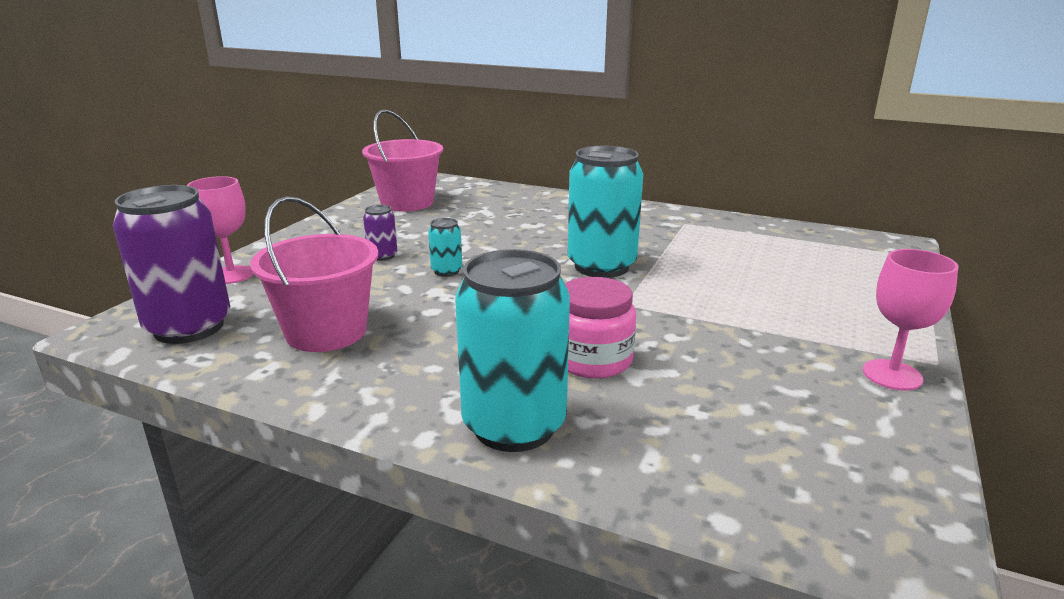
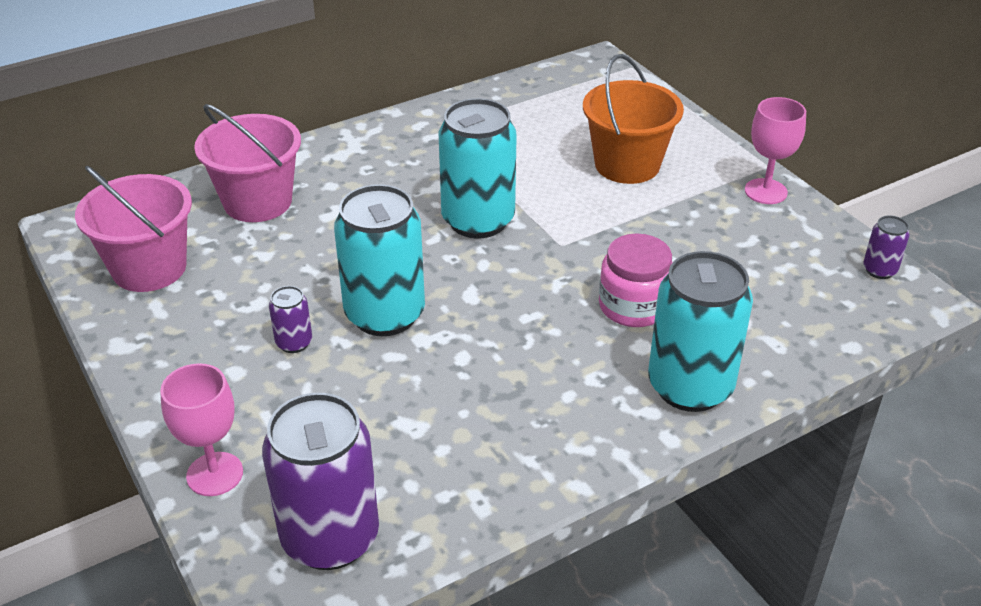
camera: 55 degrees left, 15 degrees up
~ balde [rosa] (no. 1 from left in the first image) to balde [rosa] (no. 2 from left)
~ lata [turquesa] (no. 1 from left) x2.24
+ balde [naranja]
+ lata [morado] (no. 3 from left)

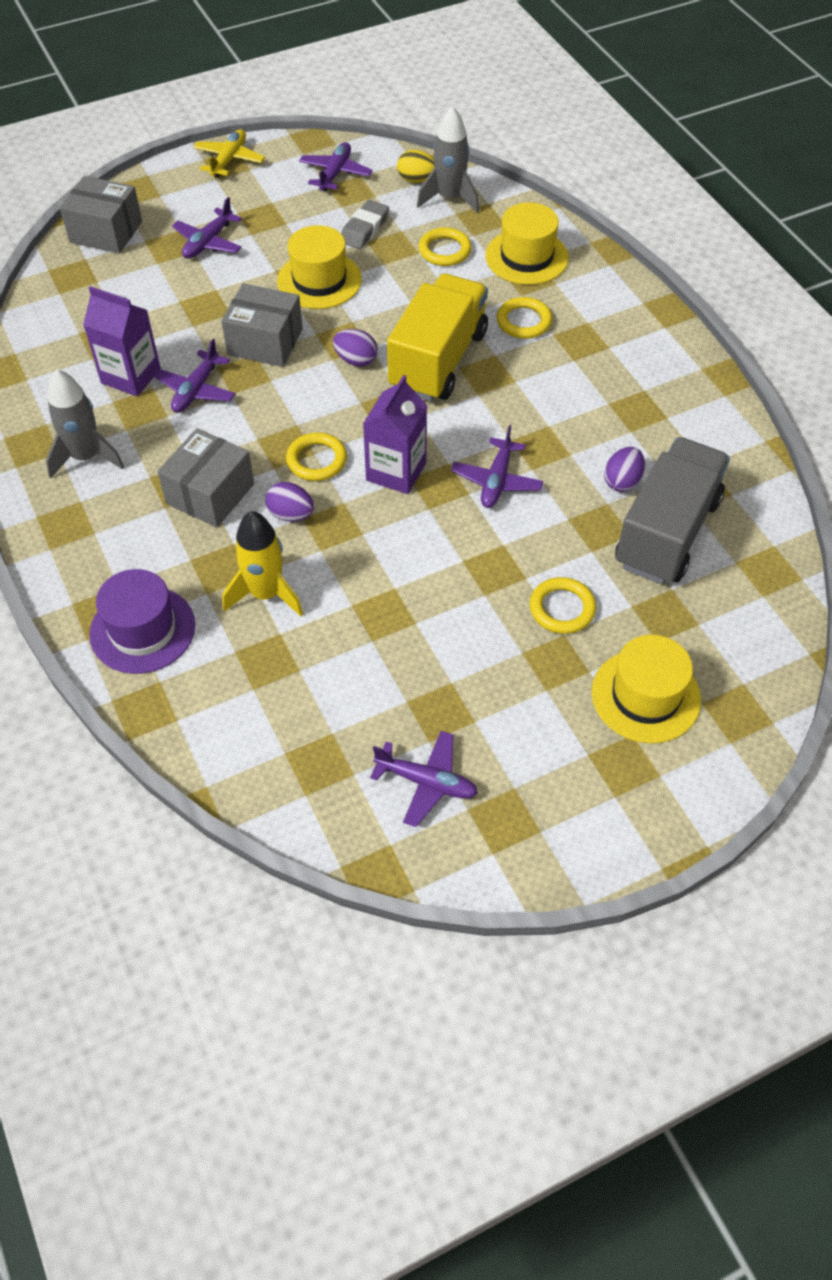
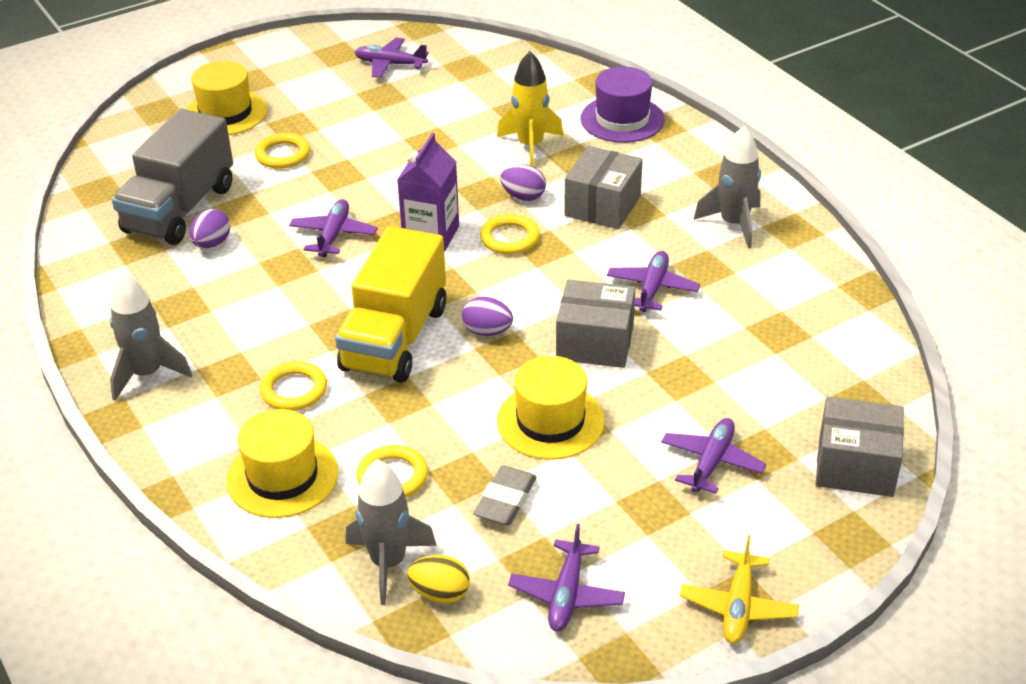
camera: 175 degrees right, 15 degrees down
- cartón de leche [morado] (no. 1 from left)
+ cohete [gris] (no. 1 from left)

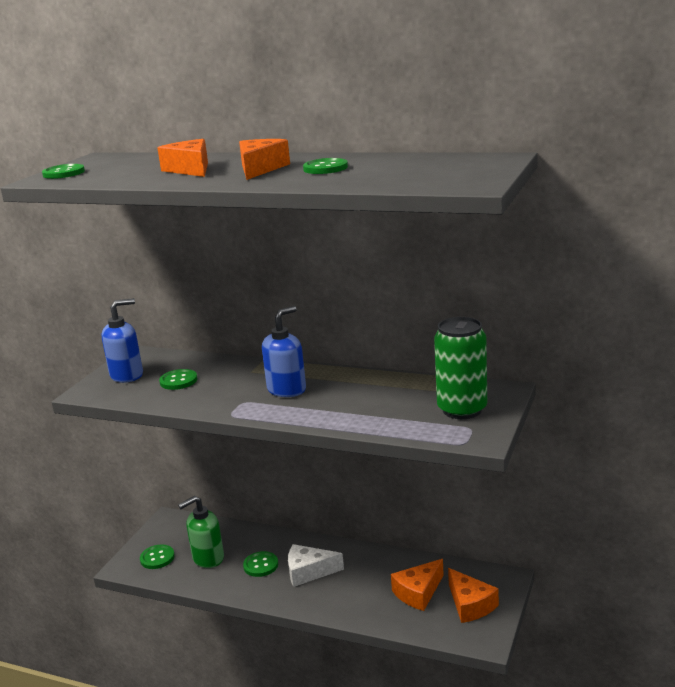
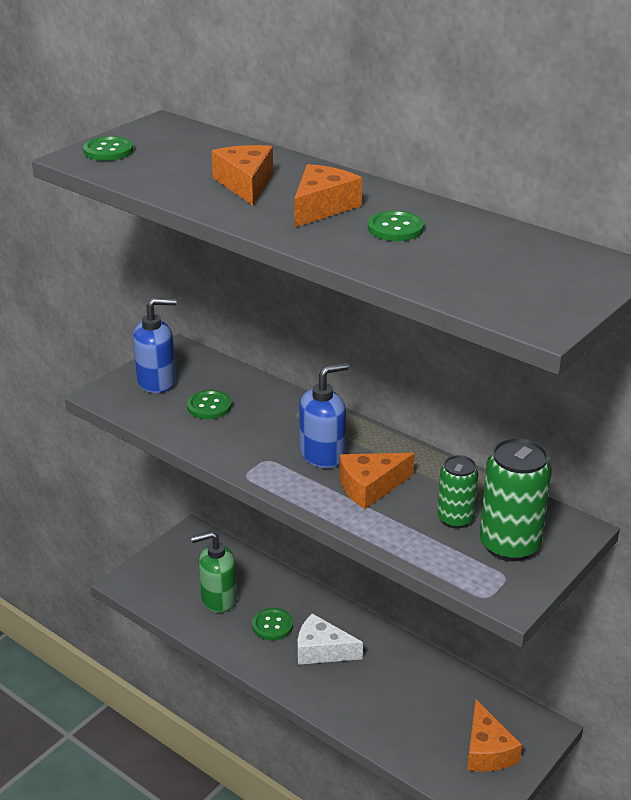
camera: 15 degrees right, 10 degrees up
- botón [verde] (no. 2 from left)
~ queso [naranja] (no. 3 from left)
+ lata [verde] (no. 1 from left)

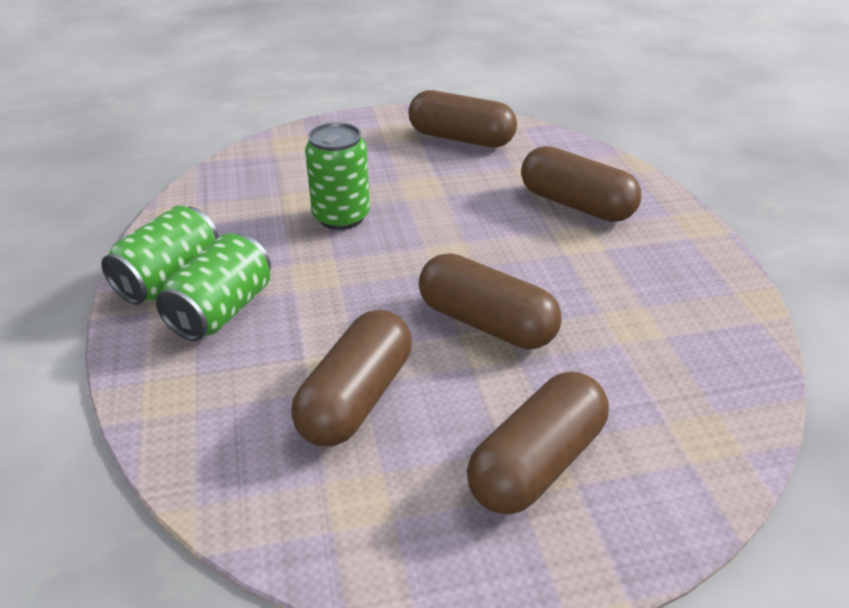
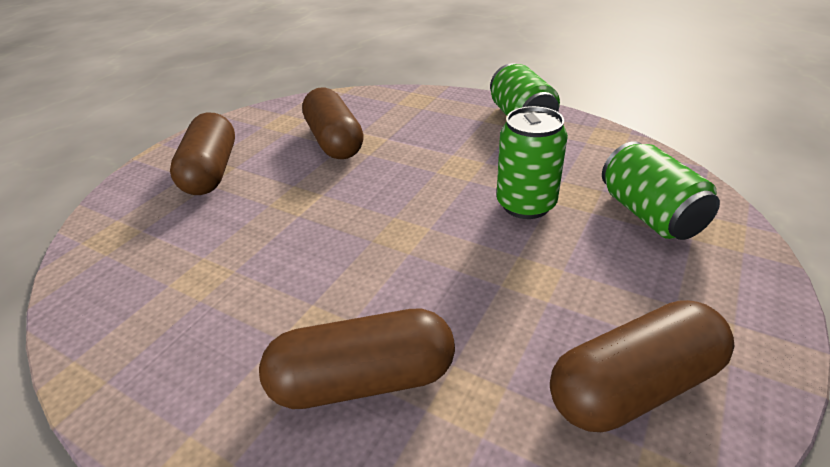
camera: 135 degrees right, 0 degrees up
~ lata [verde] (no. 2 from left in the first image) to lata [verde] (no. 3 from left)
- cápsula [marrón] (no. 3 from left)

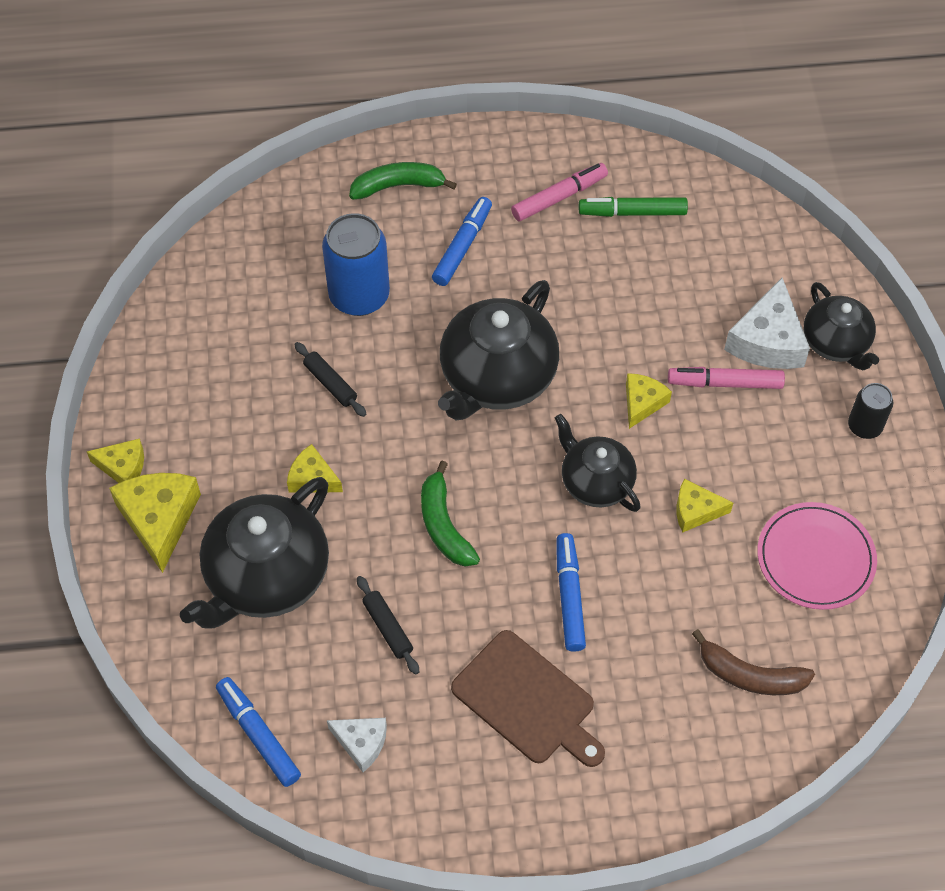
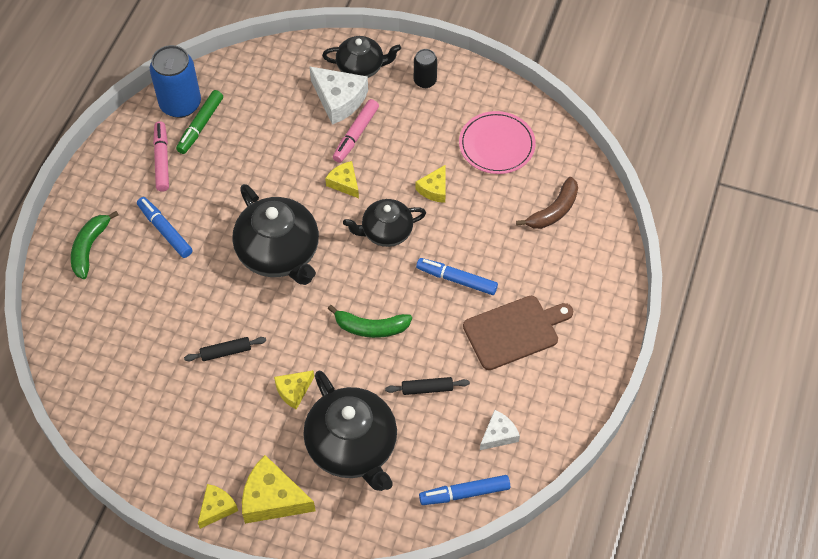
camera: 65 degrees left, 0 degrees up
~ lata [azul]

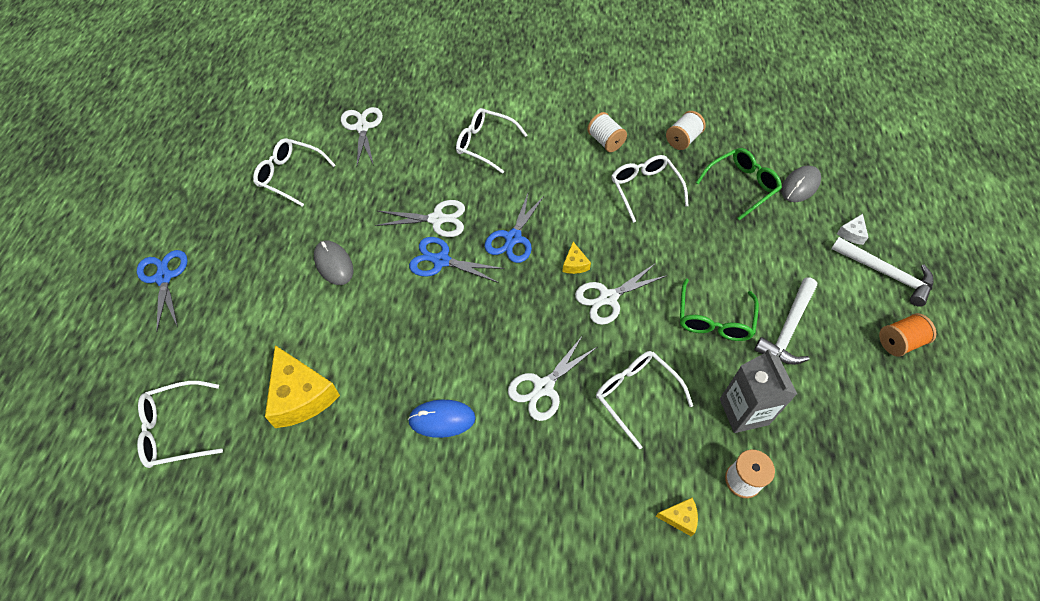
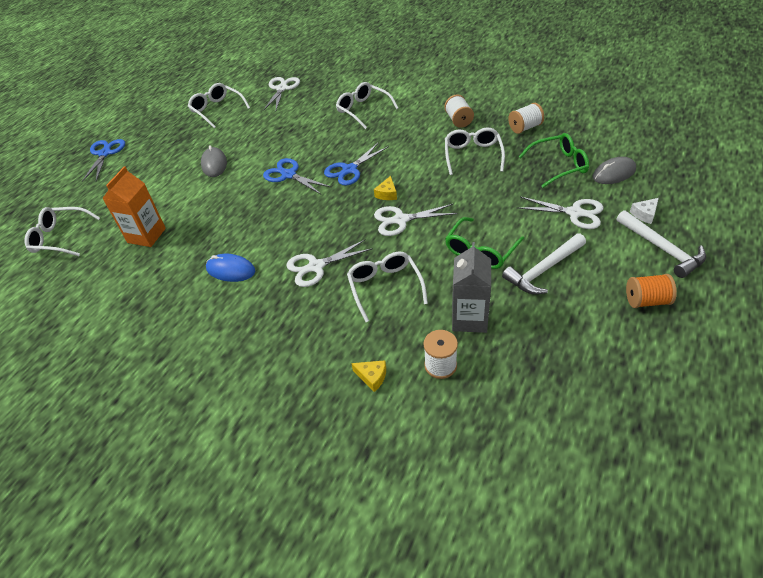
camera: 25 degrees right, 10 degrees down
~ queso [amarillo] (no. 1 from left) to cartón de leche [naranja]
~ tijeras [blanco] (no. 2 from left in the first image) to tijeras [blanco] (no. 4 from left)

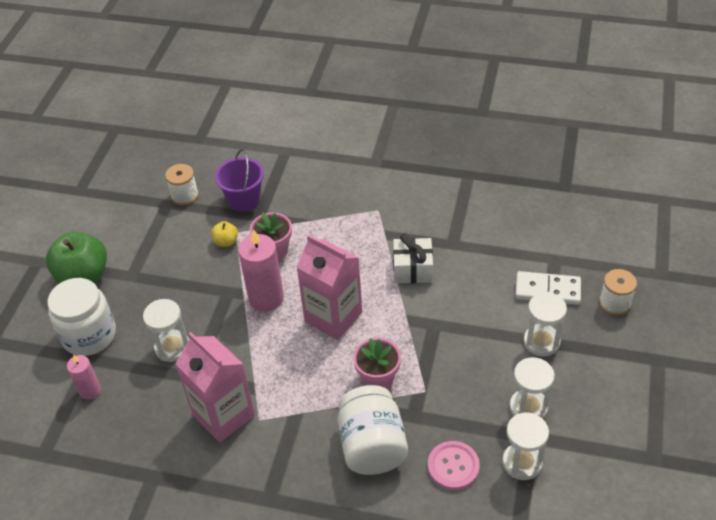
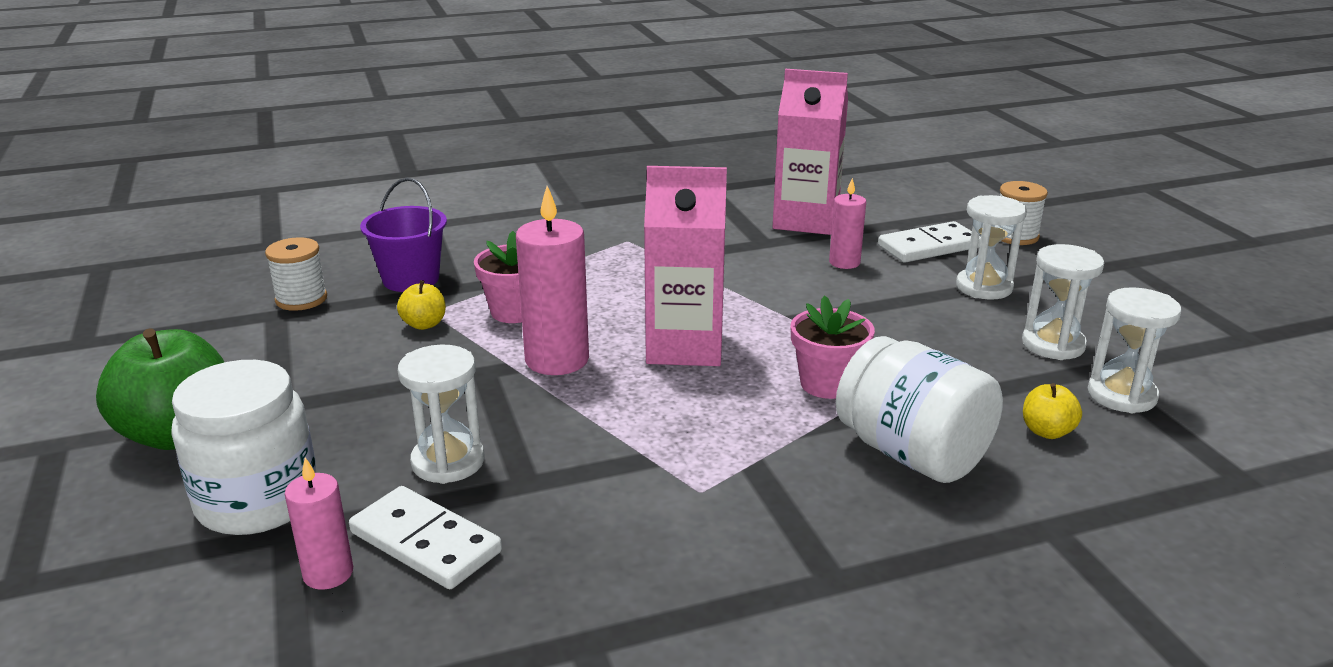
camera: 35 degrees left, 20 degrees down
~ cartón de leche [rosa] (no. 1 from left in the first image) to cartón de leche [rosa] (no. 2 from left)
- regalo [blanco]
~ botón [rosa] to manzana [amarillo] (no. 2 from left)
+ ficha de dominó [blanco] (no. 1 from left)
+ vela [rosa] (no. 3 from left)

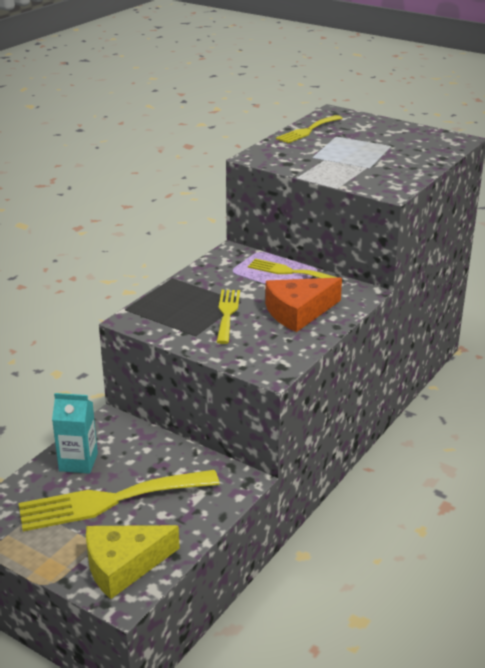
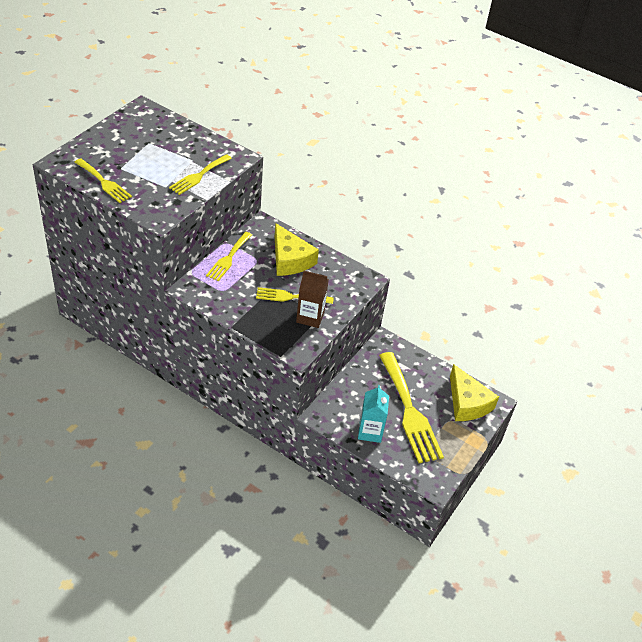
camera: 95 degrees left, 15 degrees up
~ queso [naranja] to queso [amarillo] (no. 1 from left)
+ tenedor [amarillo] (no. 2 from left)
+ cartón de leche [marrón]

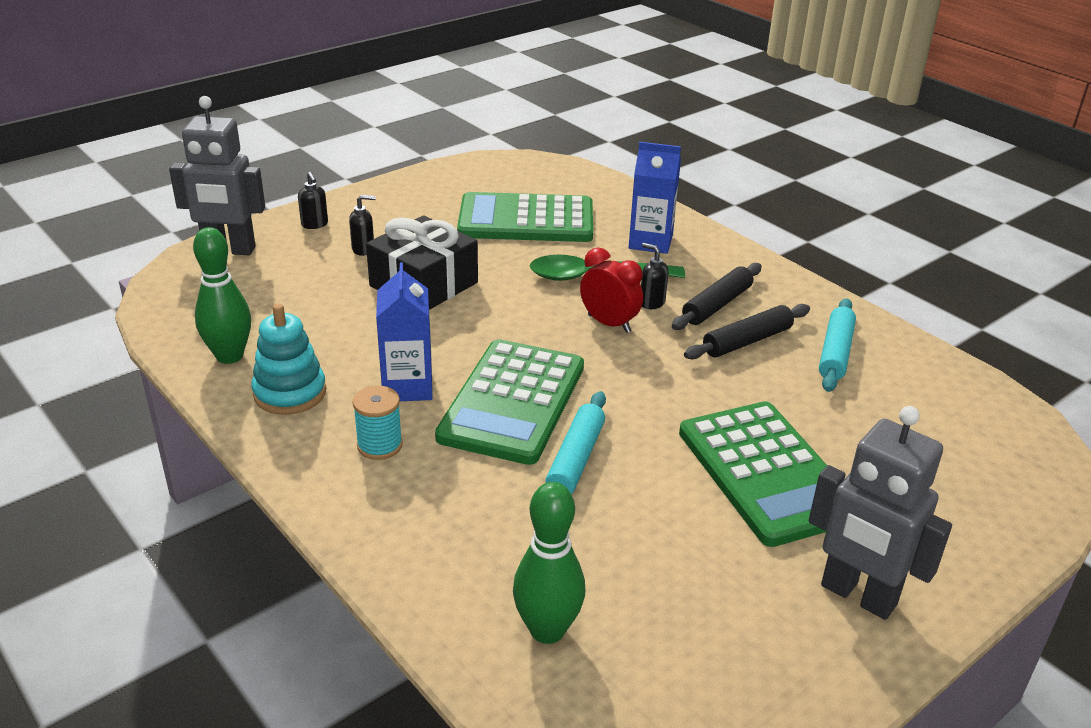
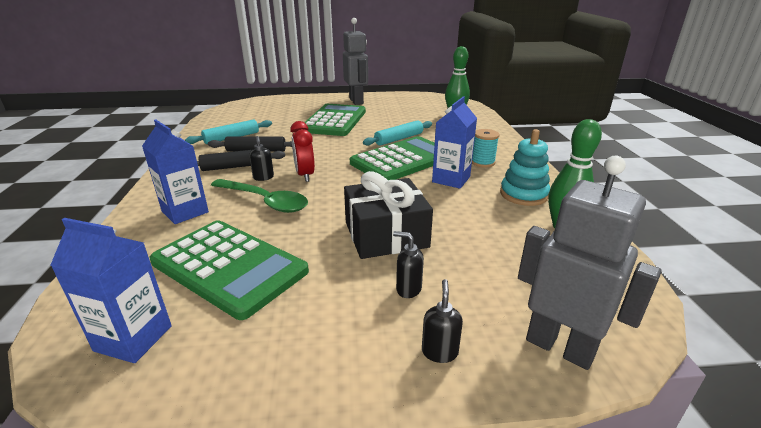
camera: 145 degrees left, 5 degrees down
+ cartón de leche [azul] (no. 1 from left)

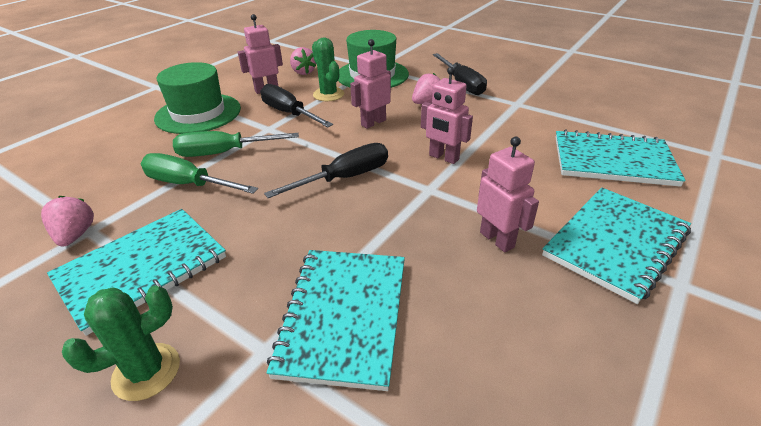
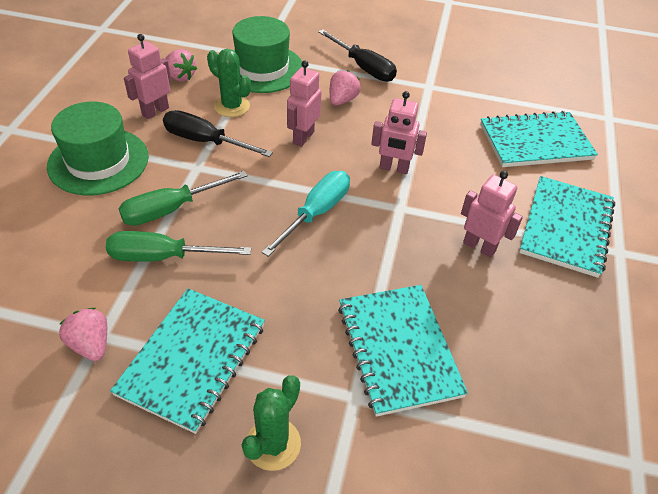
camera: 25 degrees left, 10 degrees up
~ destornillador [negro] (no. 2 from left) to destornillador [turquesa]

